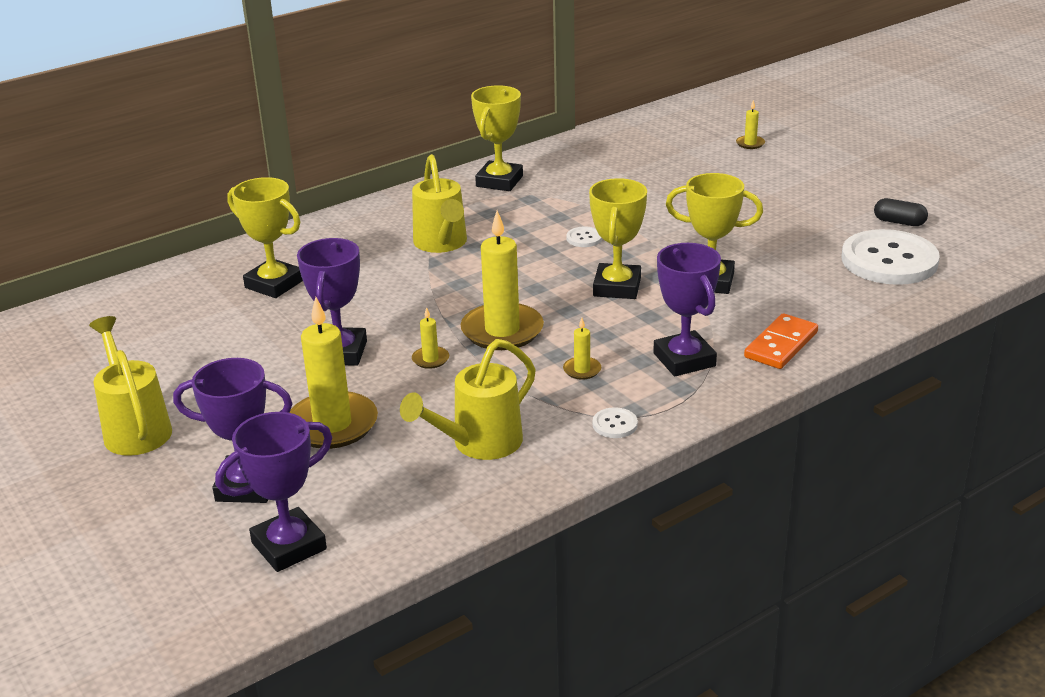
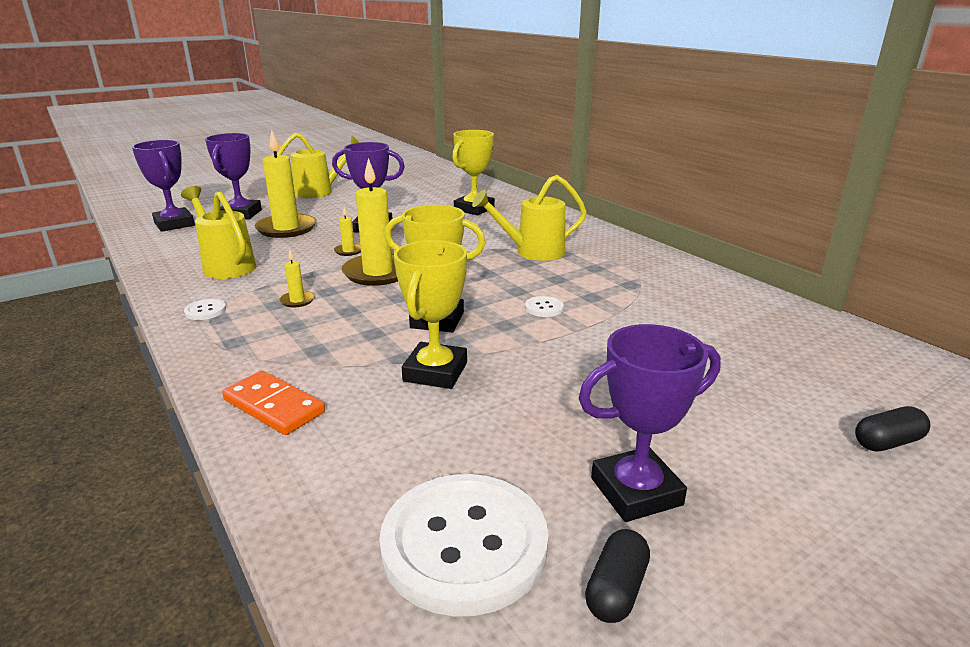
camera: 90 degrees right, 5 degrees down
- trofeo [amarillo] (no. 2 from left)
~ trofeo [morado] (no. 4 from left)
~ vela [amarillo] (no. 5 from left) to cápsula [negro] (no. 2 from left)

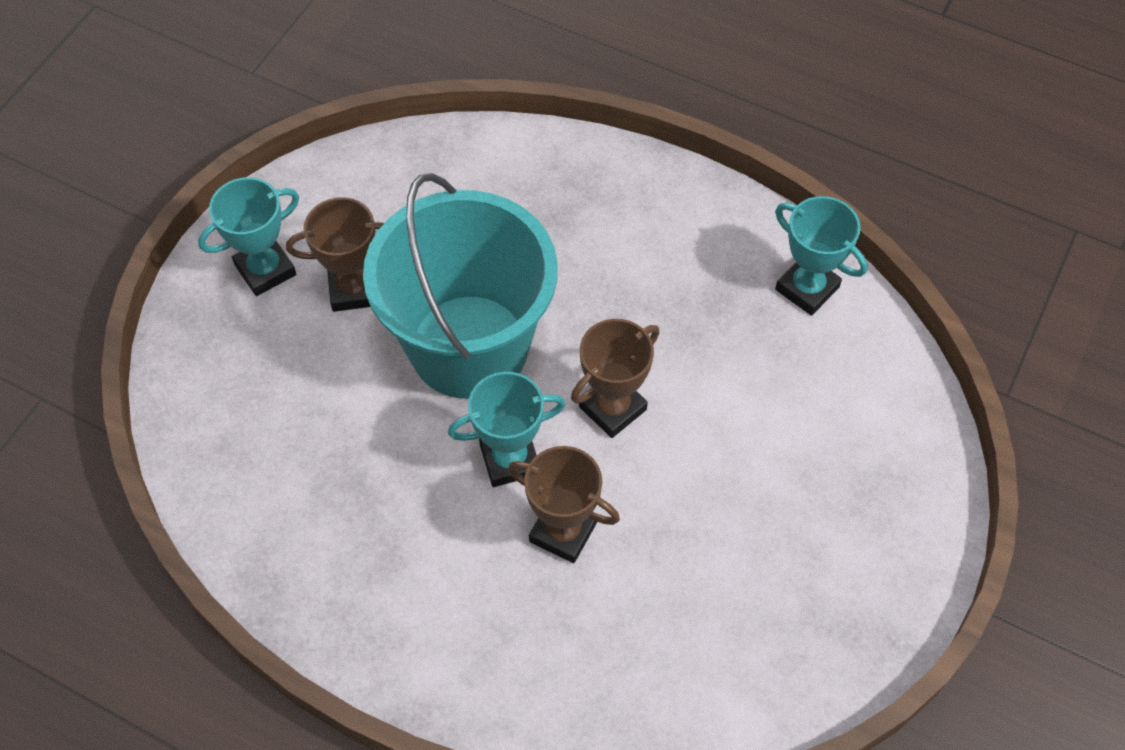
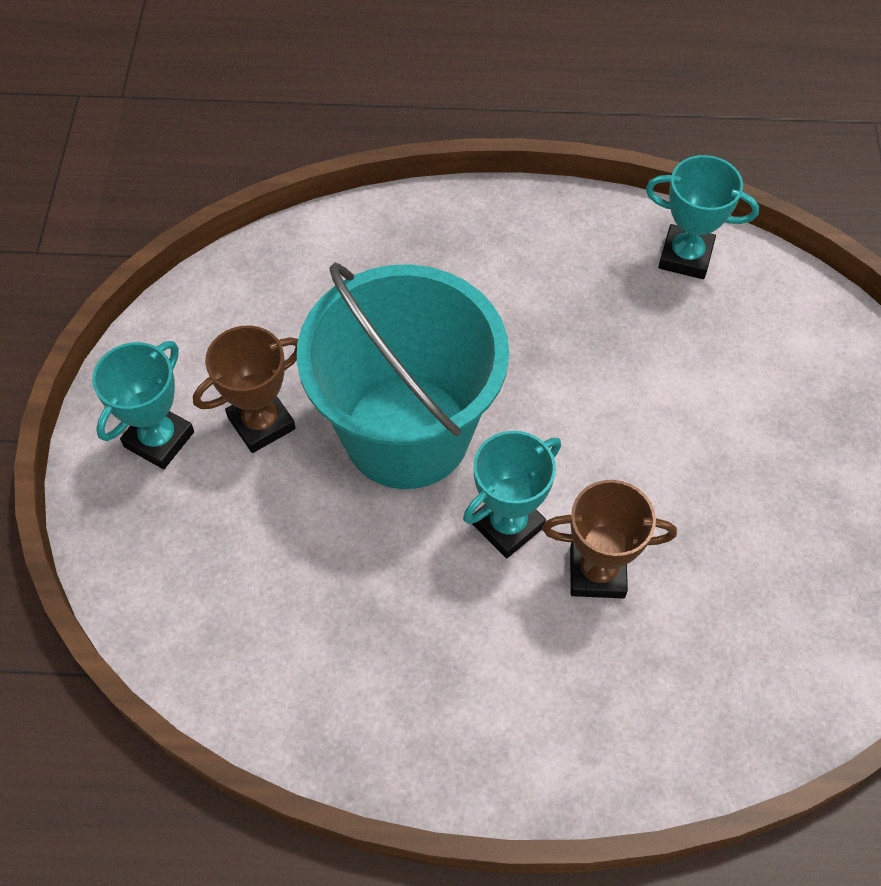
camera: 25 degrees left, 0 degrees up
- trofeo [marrón] (no. 3 from left)

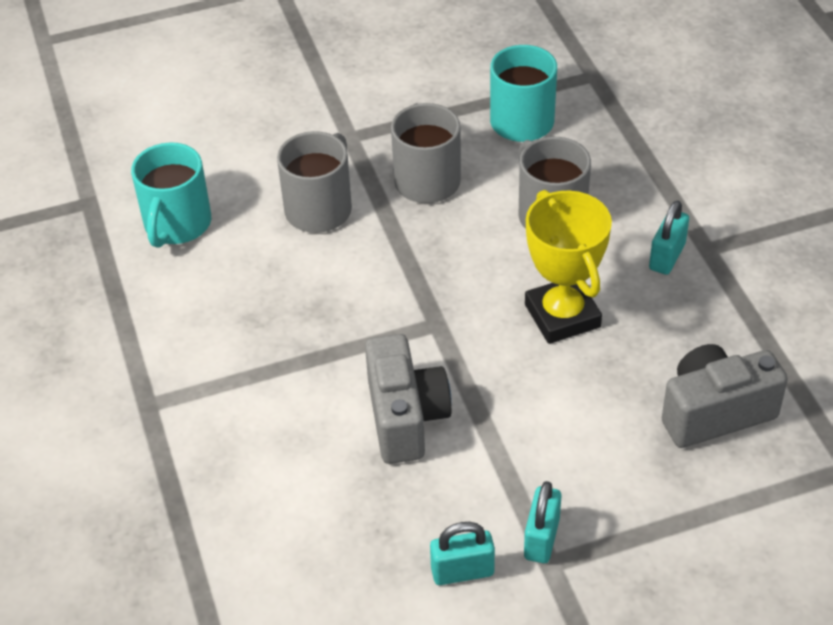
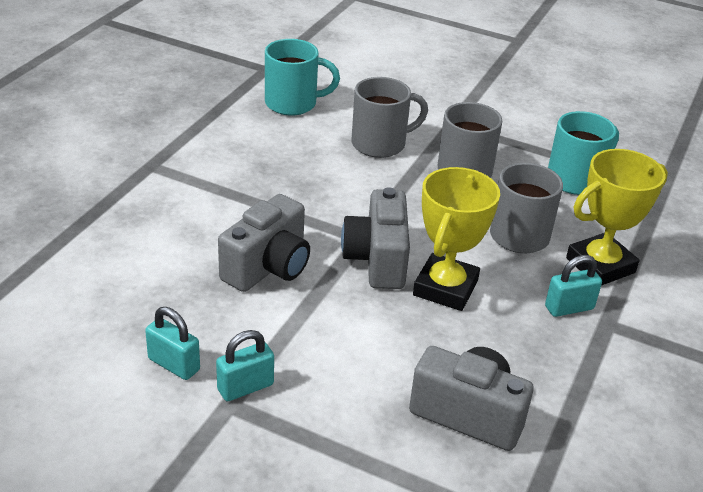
camera: 40 degrees right, 10 degrees down
~ taza [turquesa] (no. 1 from left) 150 degrees counterclockwise
+ cámara [gris] (no. 2 from left)
+ trofeo [amarillo] (no. 2 from left)

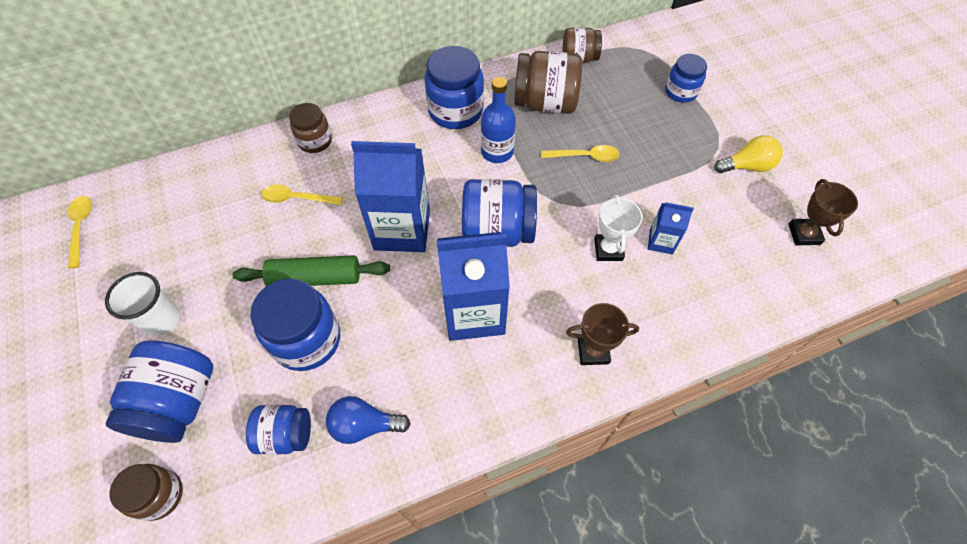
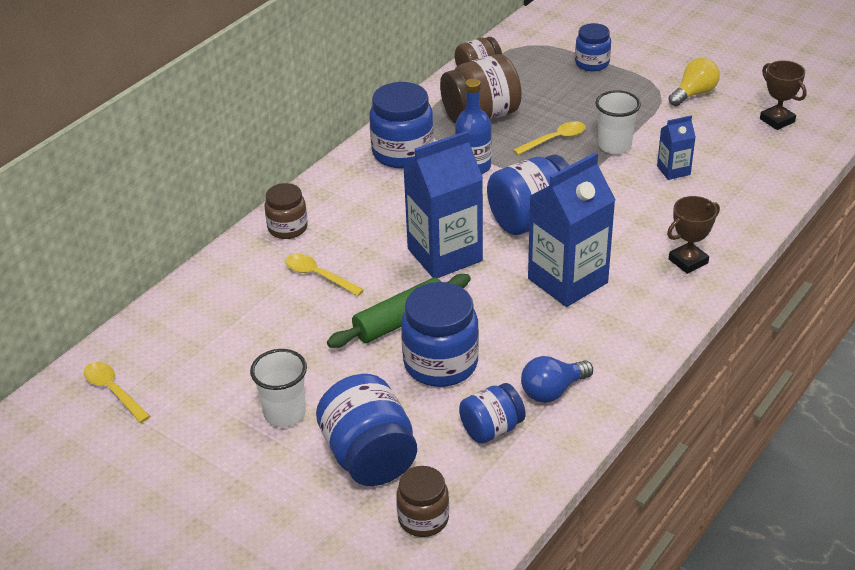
camera: 30 degrees left, 20 degrees down
~ cuchara [amarillo] (no. 2 from left) 60 degrees clockwise
- trofeo [blanco]
+ vaso [blanco] (no. 2 from left)

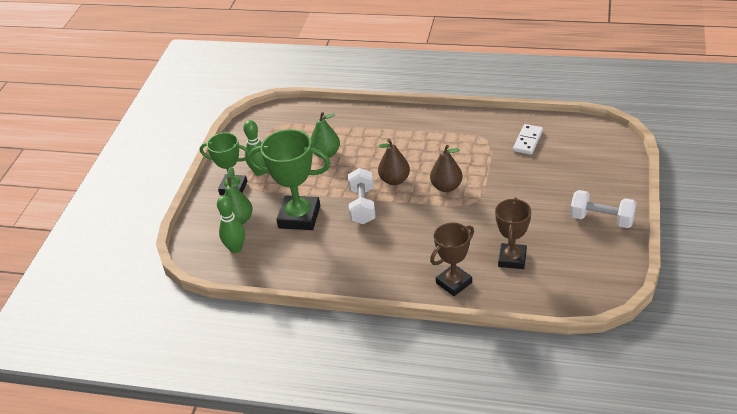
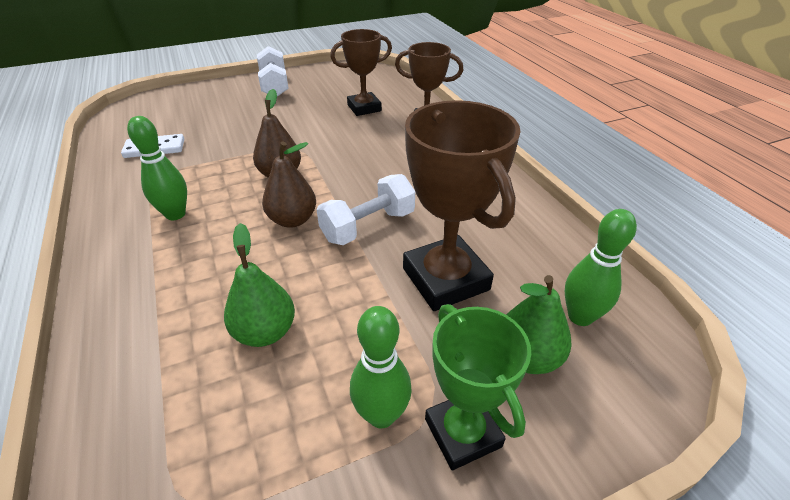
camera: 130 degrees left, 0 degrees up
~ trofeo [verde] (no. 2 from left) to trofeo [marrón] (no. 3 from left)
+ bolo [verde] (no. 1 from left)

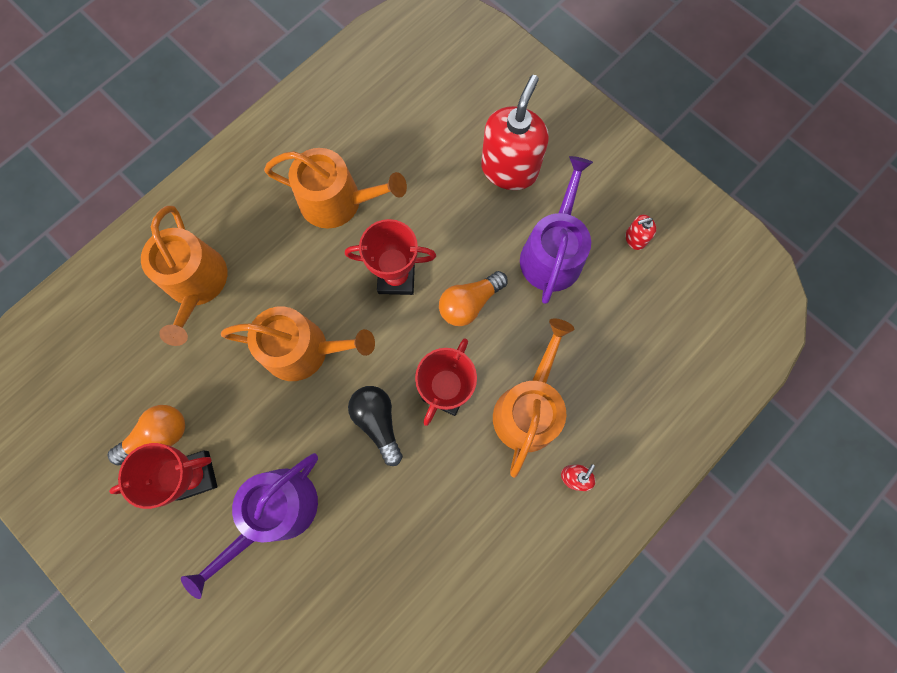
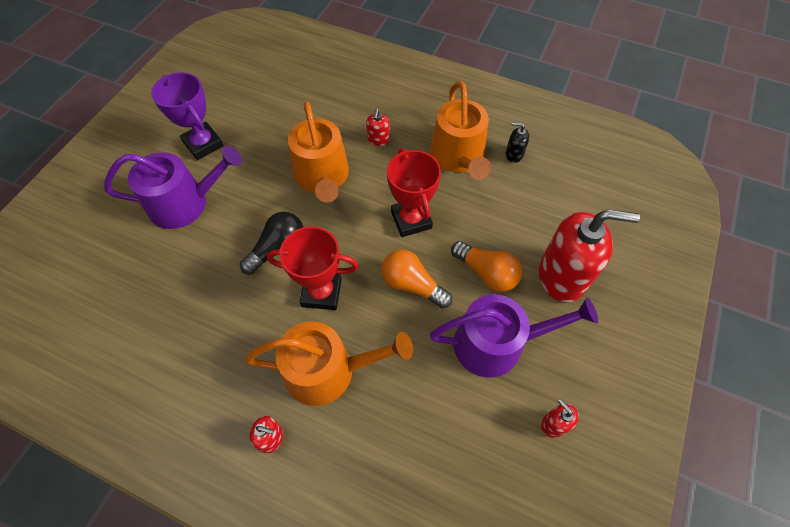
camera: 70 degrees right, 15 degrees down
~ bombilla [naranja] (no. 1 from left in the first image) to bombilla [naranja] (no. 2 from left)
~ trofeo [rojo] (no. 1 from left) to trofeo [morado]
- regadera [naranja] (no. 1 from left)
~ regadera [morado] (no. 1 from left) 150 degrees clockwise
+ dispensador de jabón [rojo] (no. 2 from left)
+ dispensador de jabón [negro]

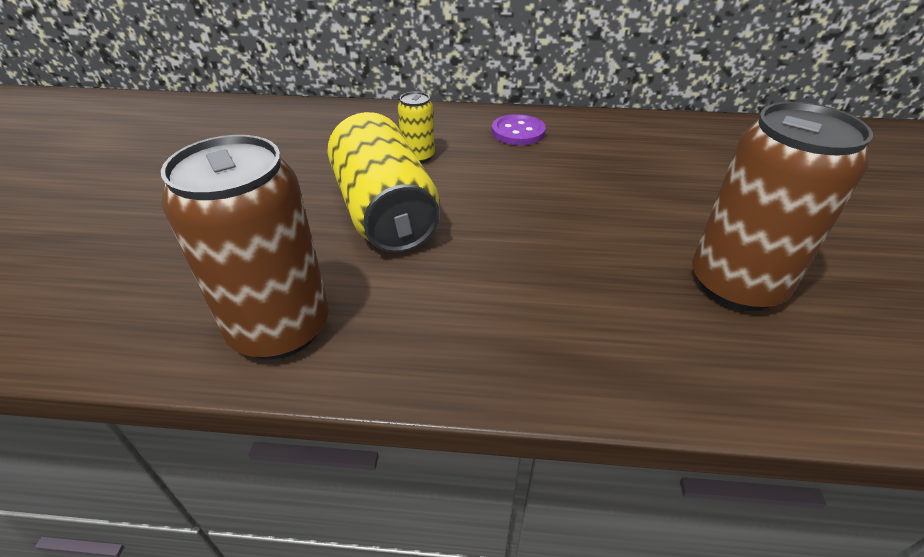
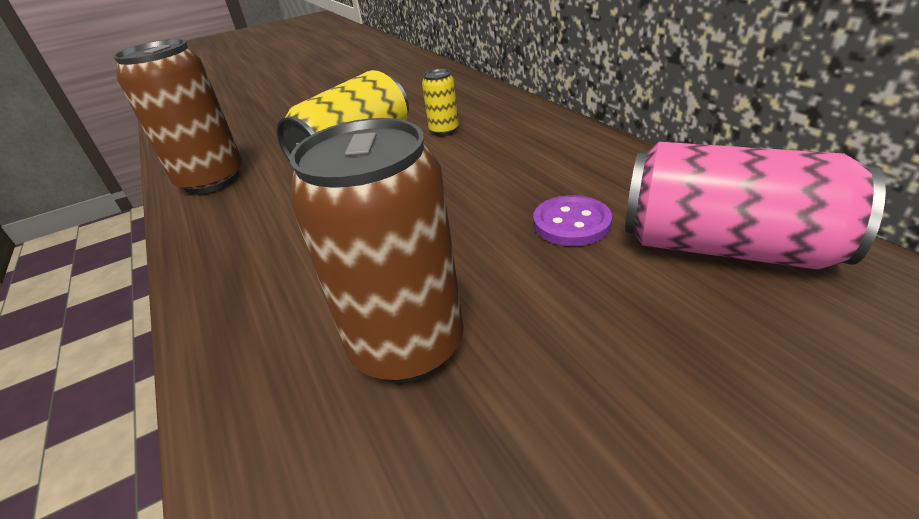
camera: 60 degrees right, 5 degrees down
~ botón [morado]
+ lata [rosa]

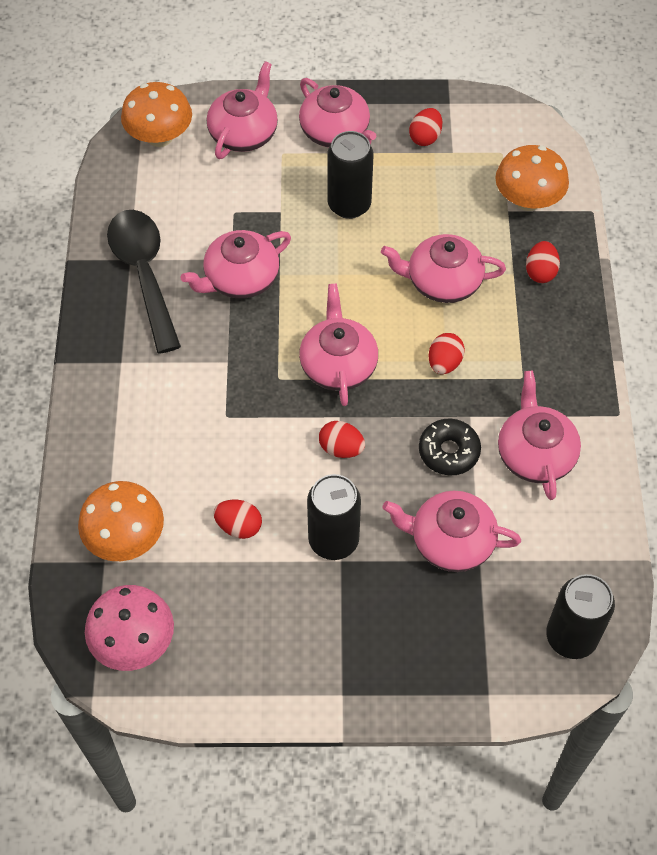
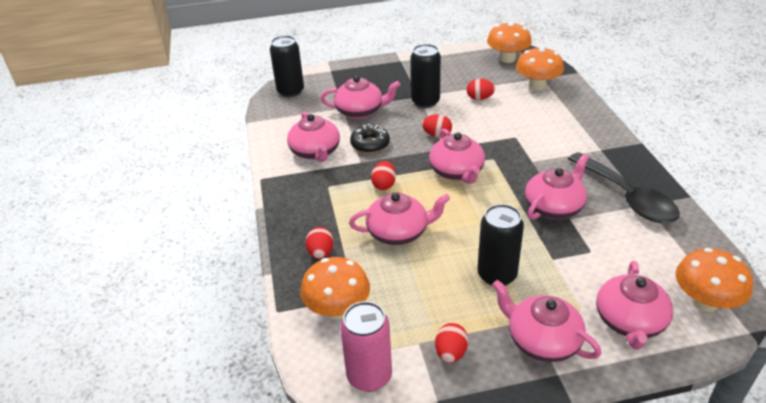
camera: 170 degrees right, 20 degrees down
~ seta [rosa] to seta [naranja] (no. 2 from left)
+ lata [rosa]

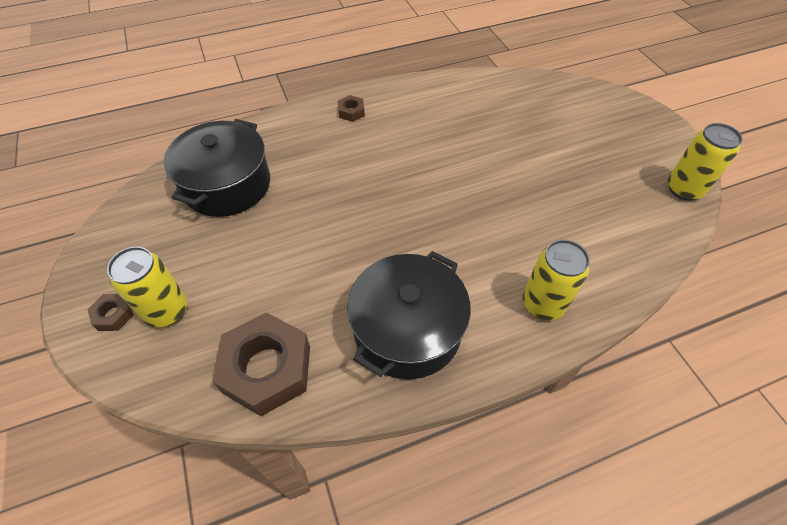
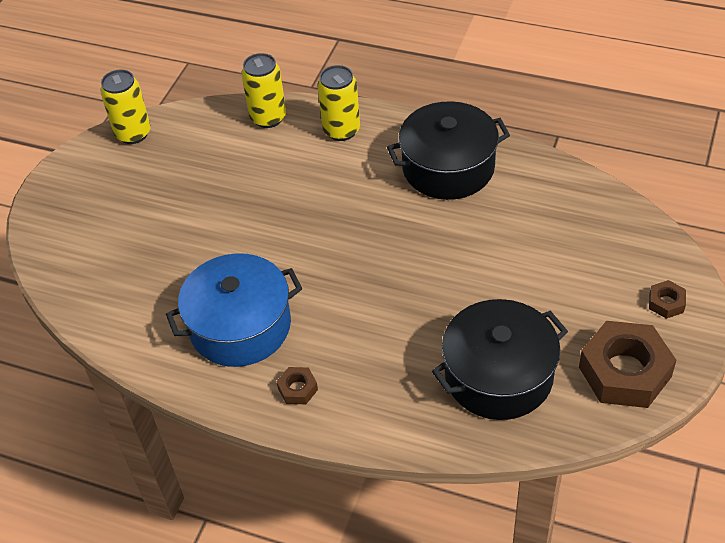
camera: 135 degrees left, 5 degrees down
~ lata [amarillo] (no. 1 from left in the first image) to lata [amarillo] (no. 2 from left)
~ tuerca [marrón] (no. 2 from left)
+ olla [azul]

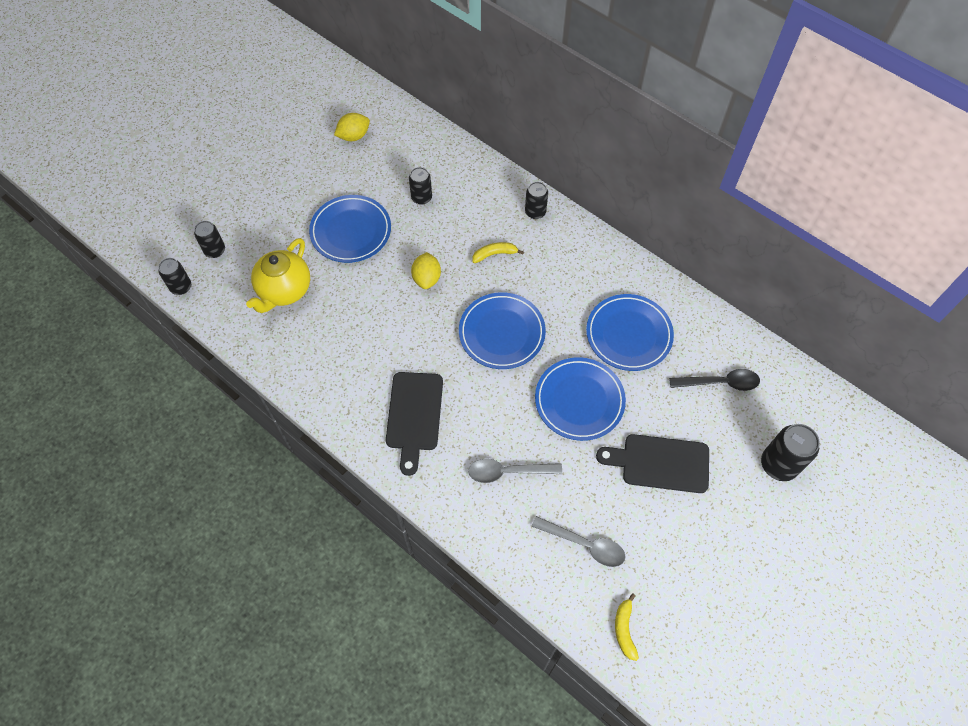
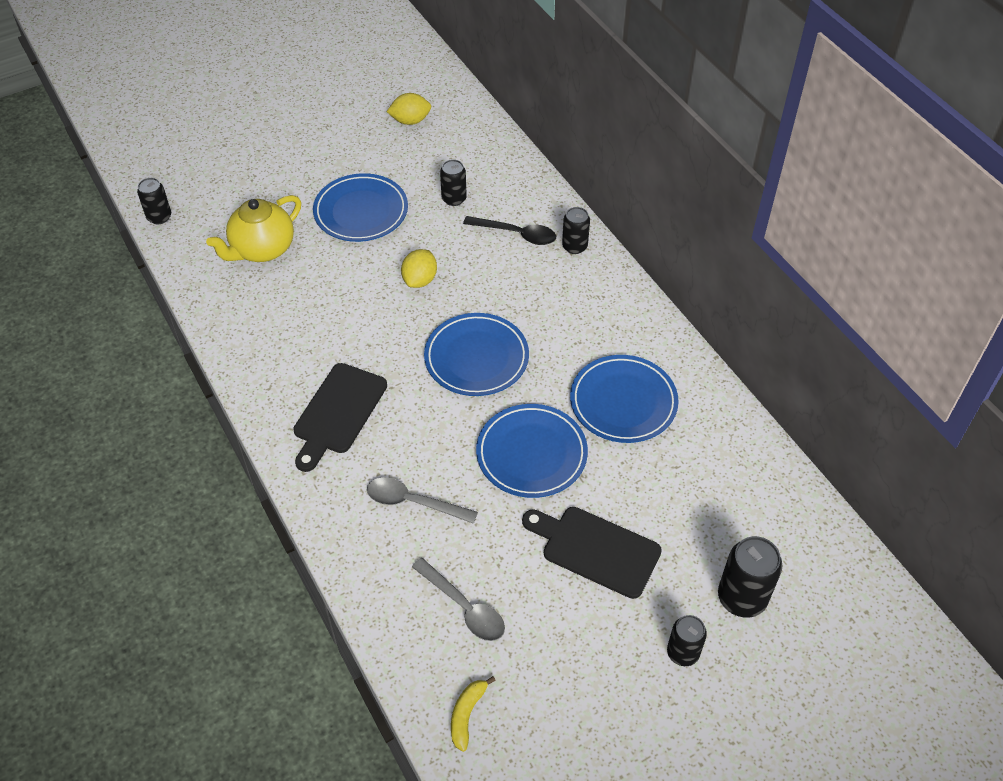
camera: 20 degrees right, 10 degrees down
~ lata [negro] (no. 2 from left in the first image) to lata [negro] (no. 4 from left)
- plátano [amarillo] (no. 1 from left)
~ cuchara [negro]

